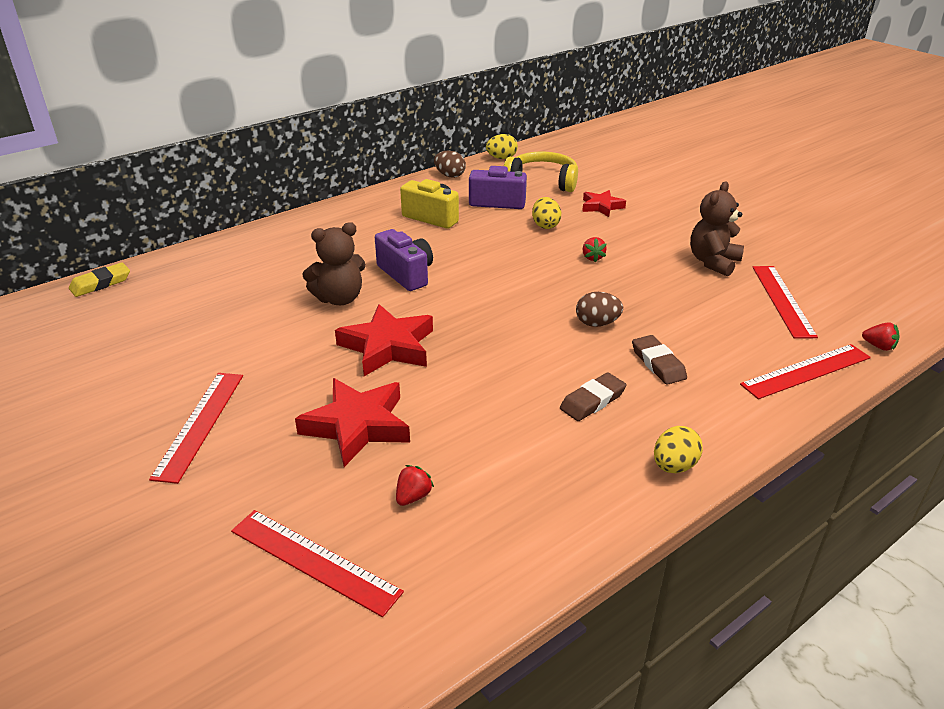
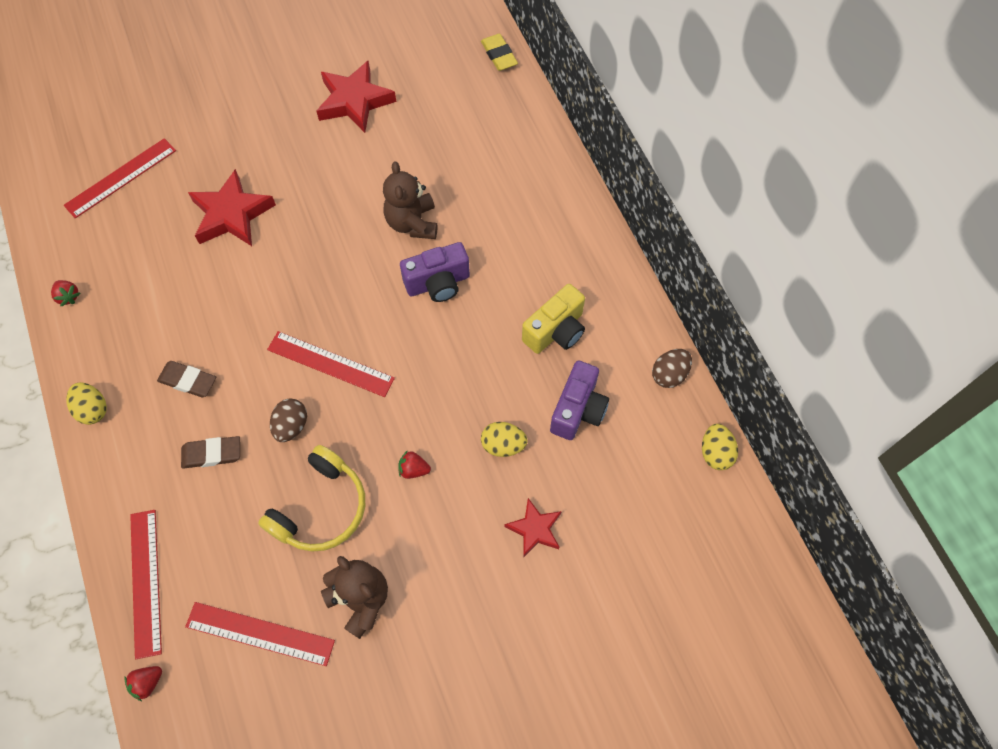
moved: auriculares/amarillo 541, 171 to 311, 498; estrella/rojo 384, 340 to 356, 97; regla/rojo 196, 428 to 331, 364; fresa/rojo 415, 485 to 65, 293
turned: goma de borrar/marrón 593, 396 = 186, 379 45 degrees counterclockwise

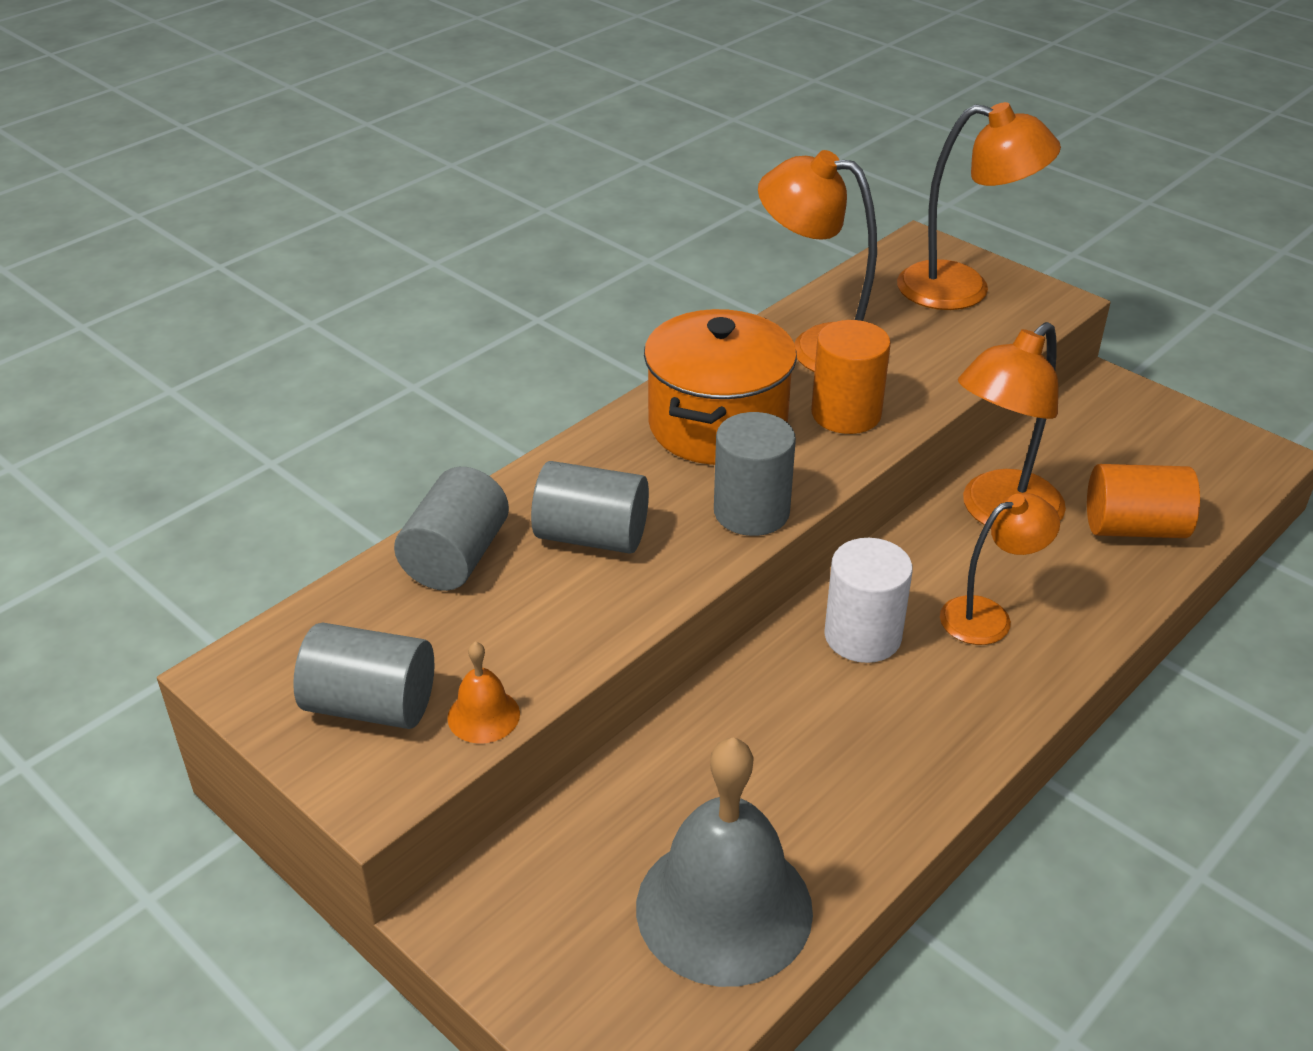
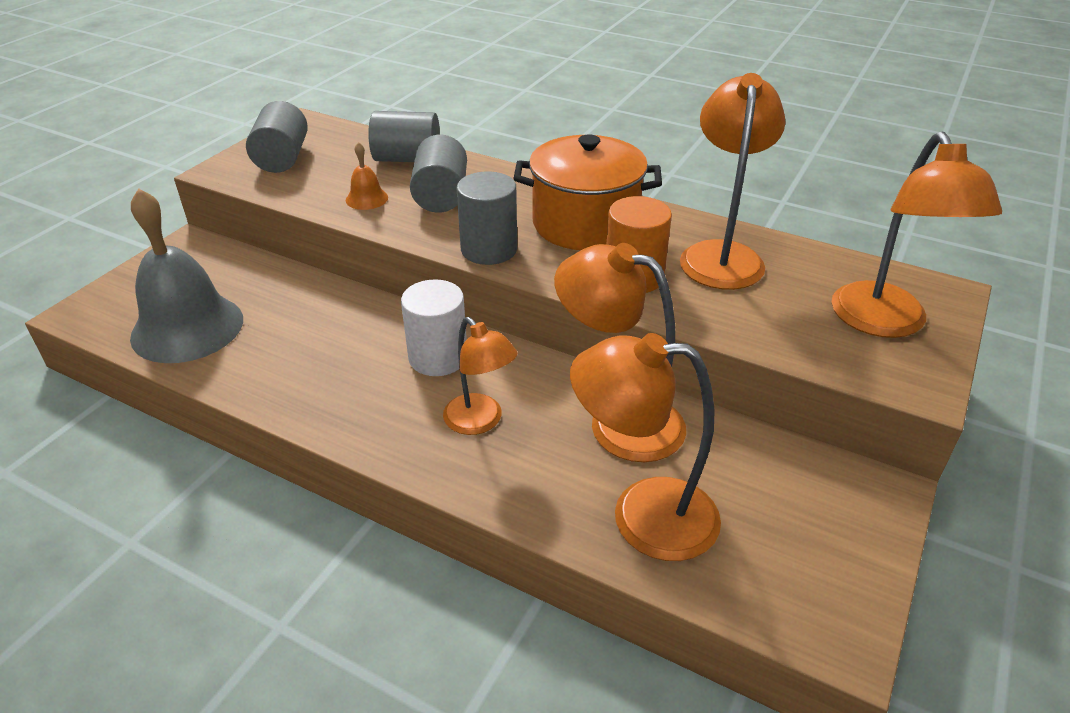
moved: campana/naranja 483, 692 to 367, 176
replaced: cilindro/naranja 1143, 501 to lámpara/naranja 645, 447

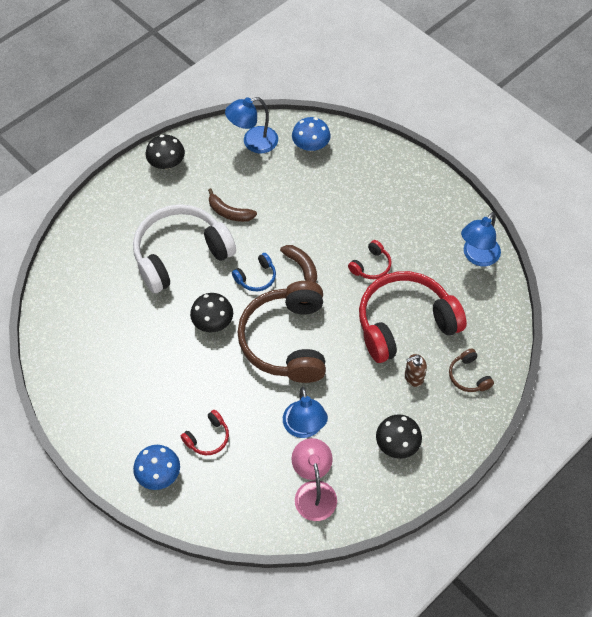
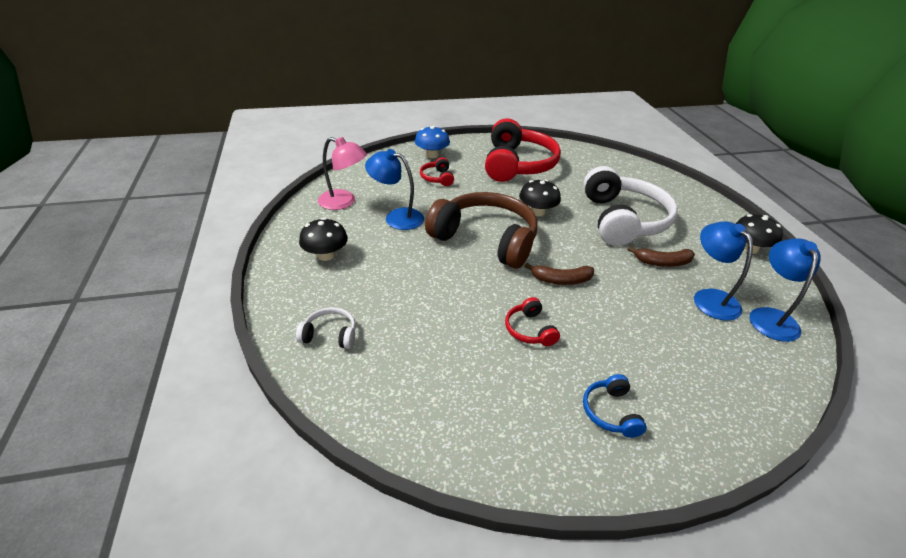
removed: seta/azul 311, 134; dispensador de jabón/marrón 416, 370
moved: lámpara/azul 481, 239 to 723, 271; auriculares/azul 254, 272 to 615, 406; auriculares/rojo 413, 317 to 523, 150
recoloured: auriculares/marrón 471, 370 to auriculares/blanco 326, 328
turned: plátano/marrón 232, 205 = 661, 256 150 degrees counterclockwise

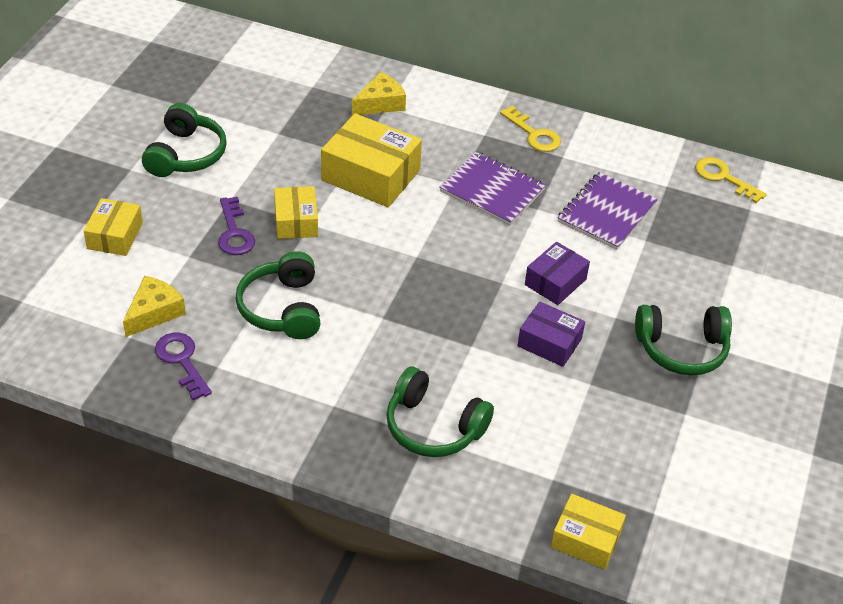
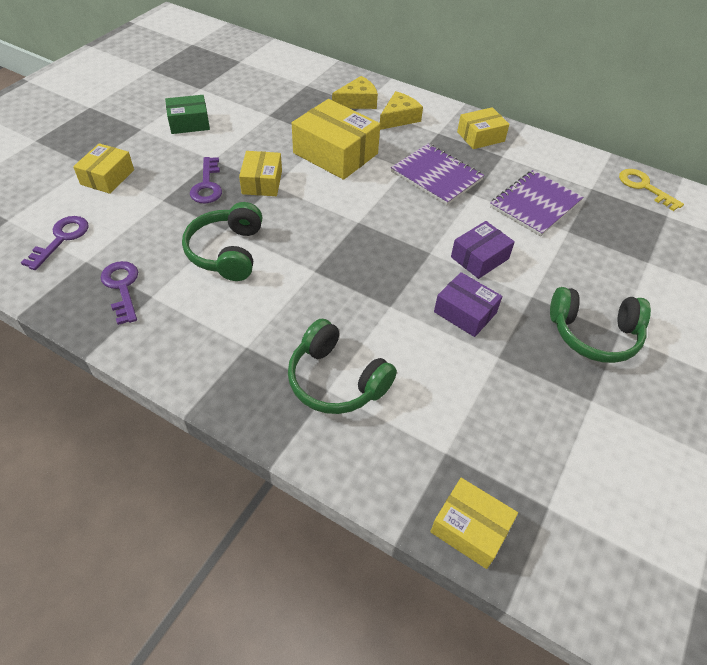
added: llave/morado 55, 243
moved: queso/amarillo 154, 306 to 401, 110
replaced: auriculares/verde 184, 140 to caja/verde 187, 114; llave/amarillo 530, 129 to caja/amarillo 483, 128

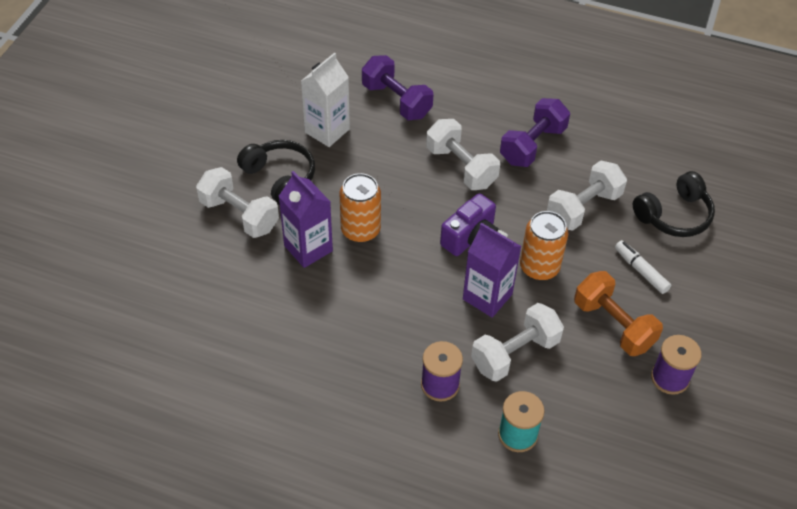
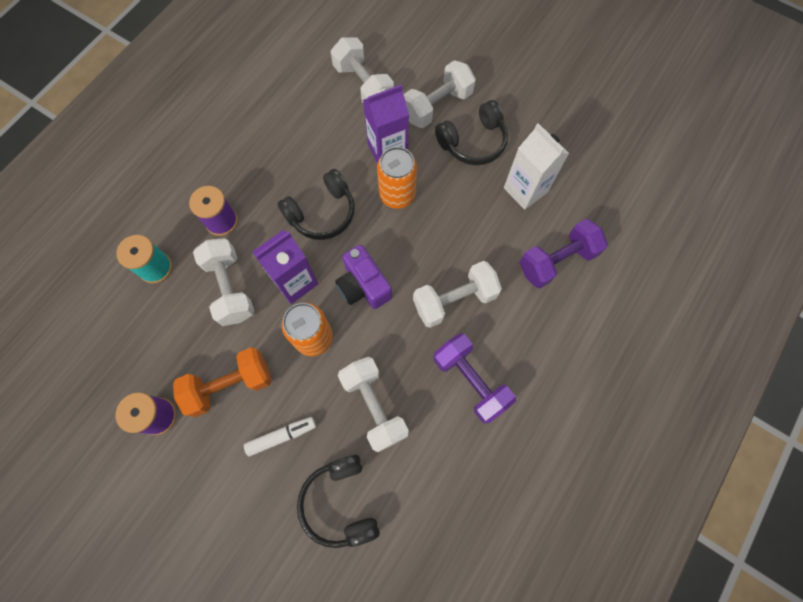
added: mancuerna/blanco 362, 70; auriculares/negro 316, 204

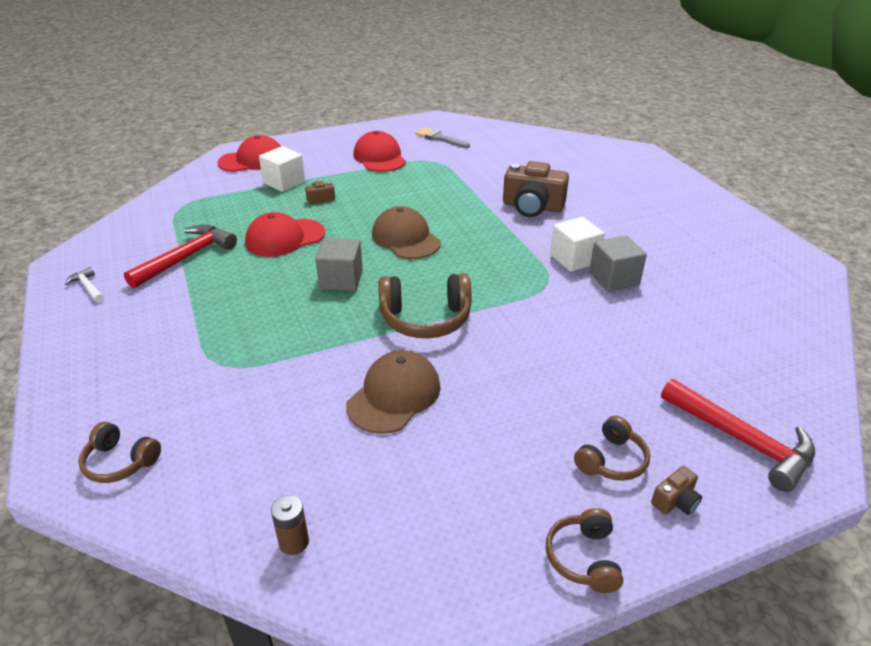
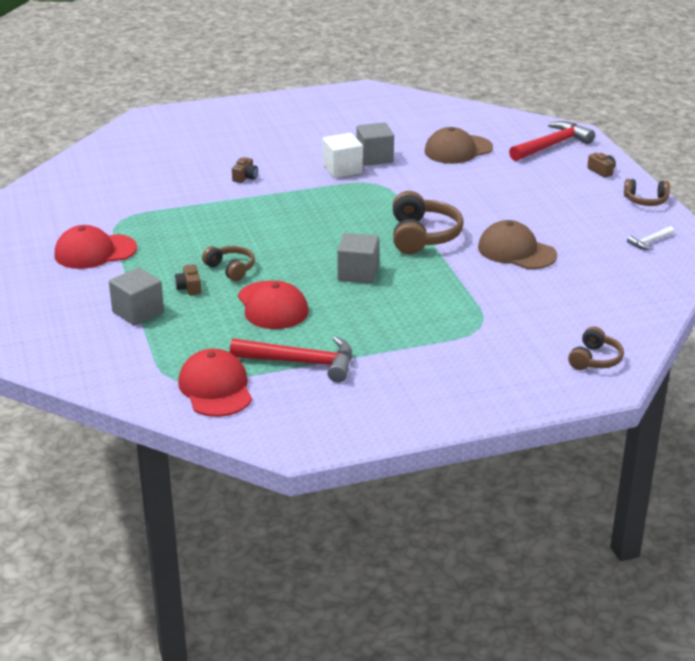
removed: pincel/gris 443, 137; pila/marrón 290, 525
moved: gorra/rojo 249, 153 to 215, 383; gorra/marrón 406, 232 to 458, 145; martillo/blanco 84, 285 to 650, 238; auriculares/marrón 612, 448 to 228, 263
recoloured: cubo/blanco 282, 169 to cubo/gris 136, 296
turned: martillo/rojo 180, 257 = 291, 359 150 degrees clockwise
resized: cámara/marrón 536, 189 = 245, 170 x0.46

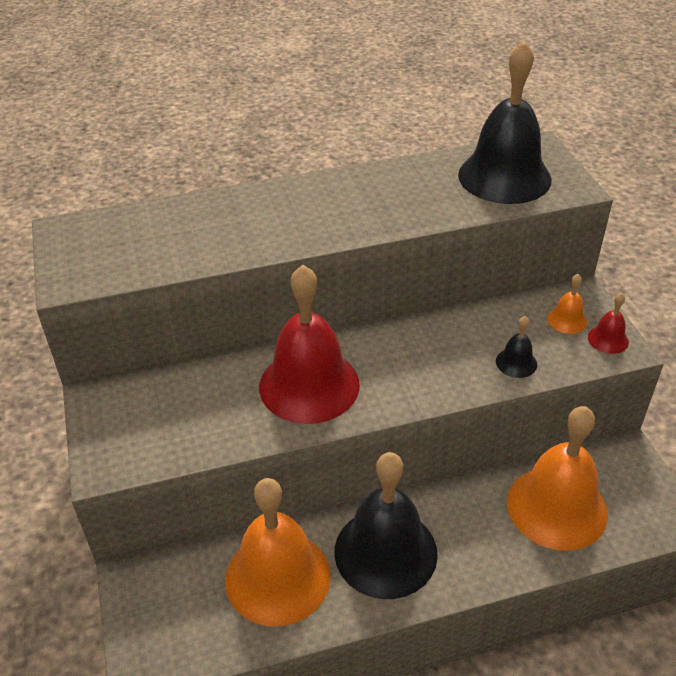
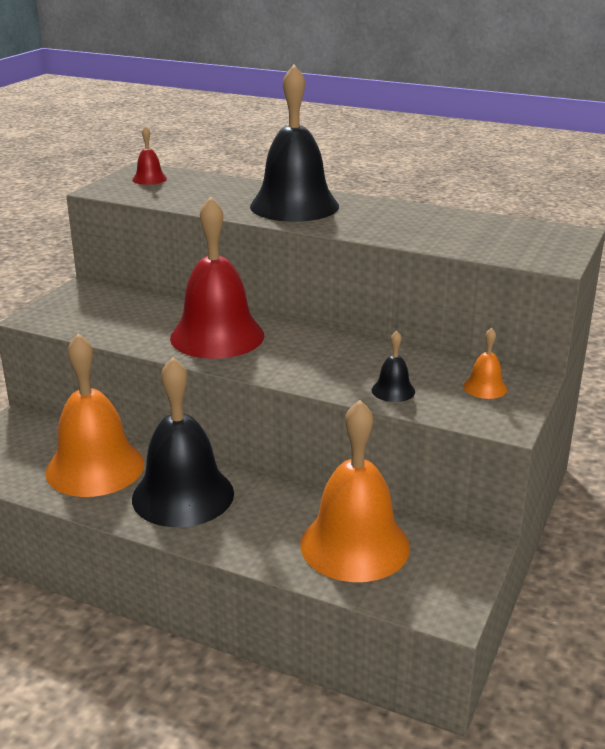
moved: campana/negro 504, 122 to 294, 143; campana/rojo 608, 323 to 149, 155

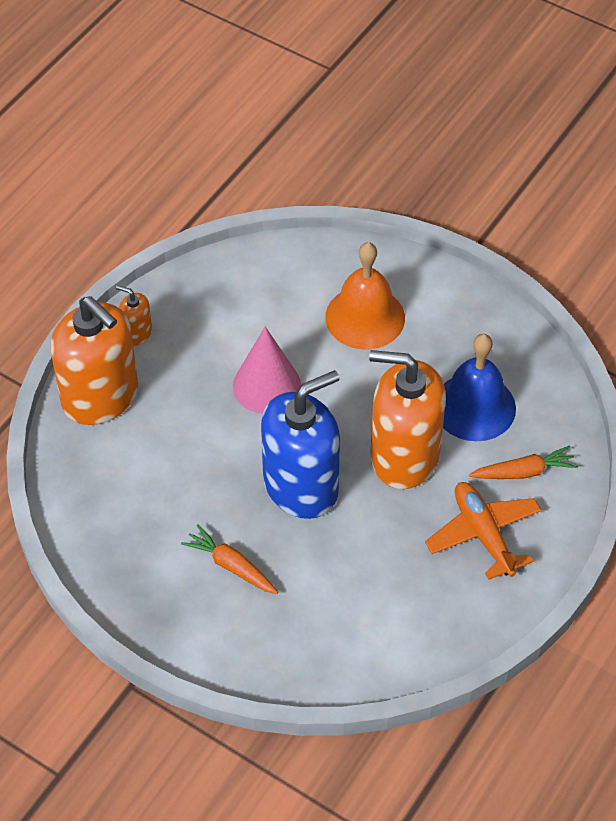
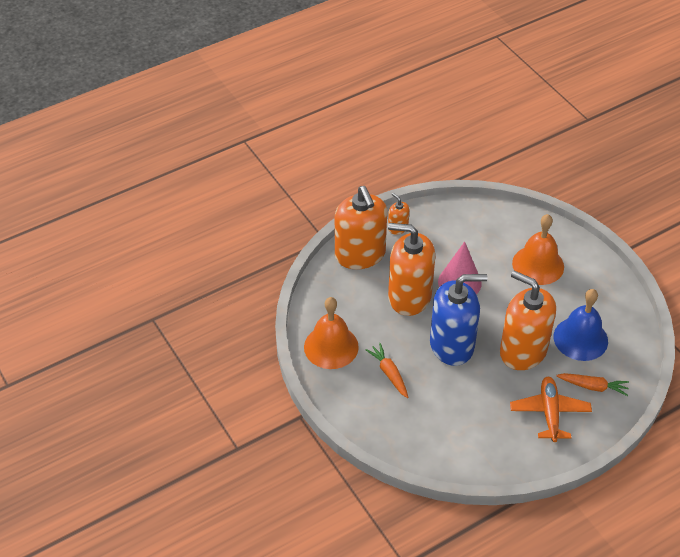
added: dispensador de jabón/naranja 411, 269; campana/naranja 331, 333

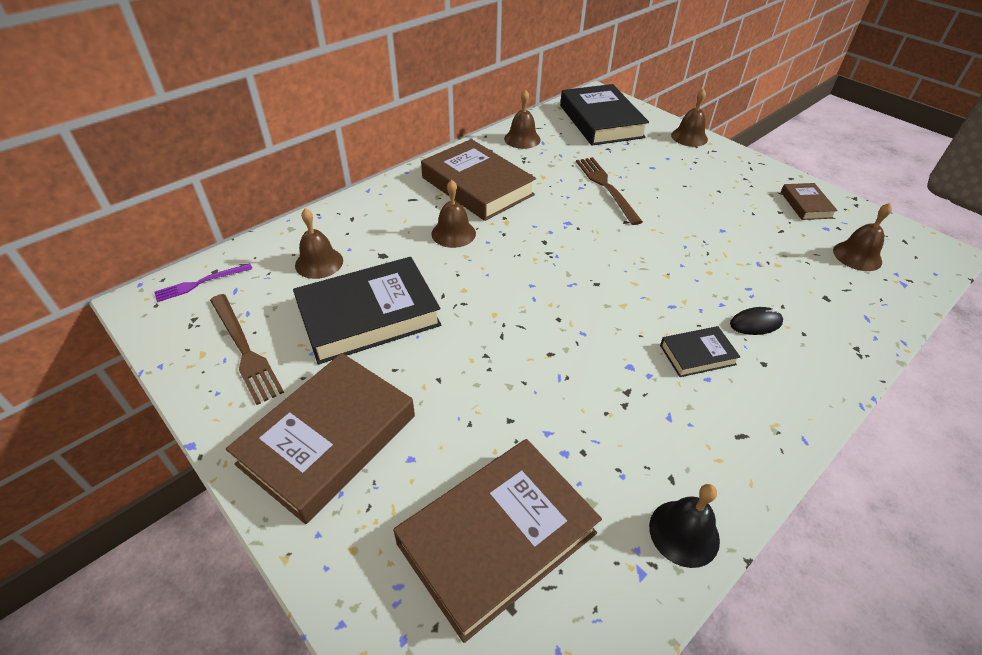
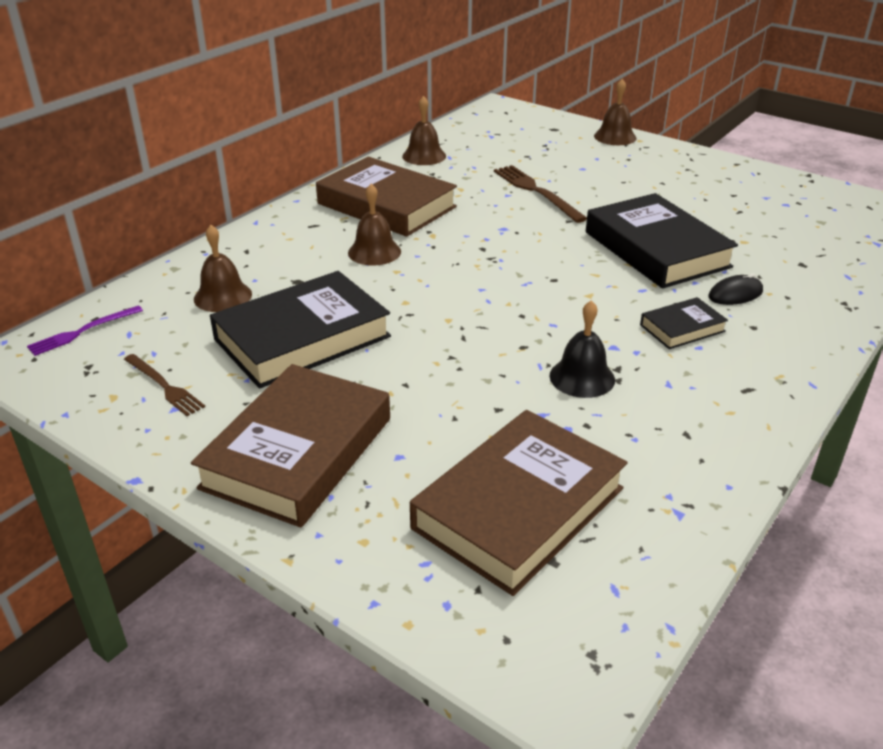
removed: libro/marrón 809, 201; campana/marrón 862, 237
moved: libro/negro 604, 115 to 662, 241; campana/negro 684, 526 to 582, 349
resized: tenedor/marrón 247, 349 = 164, 385 x0.65

